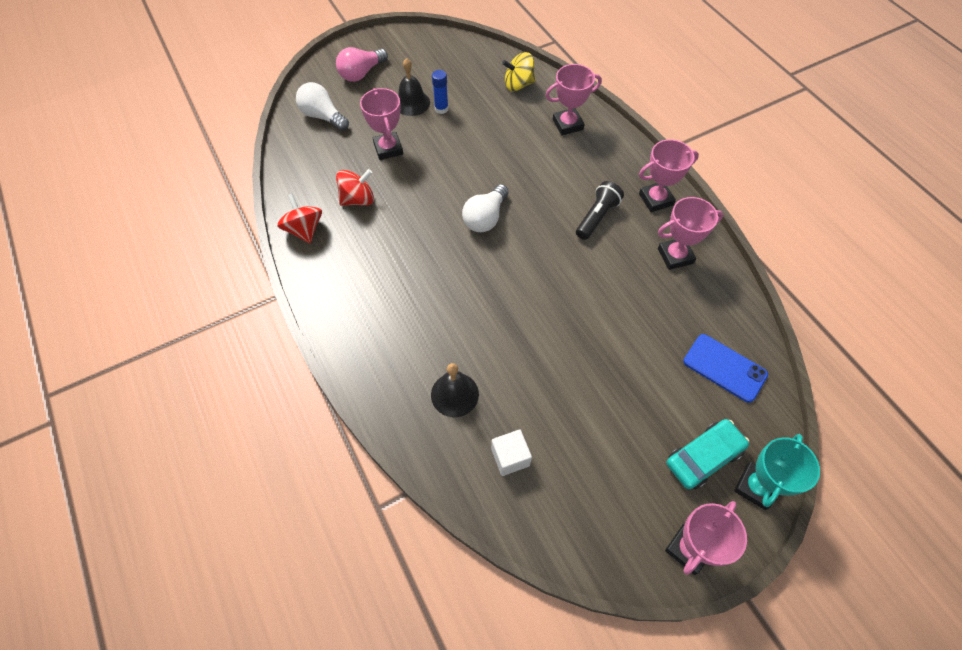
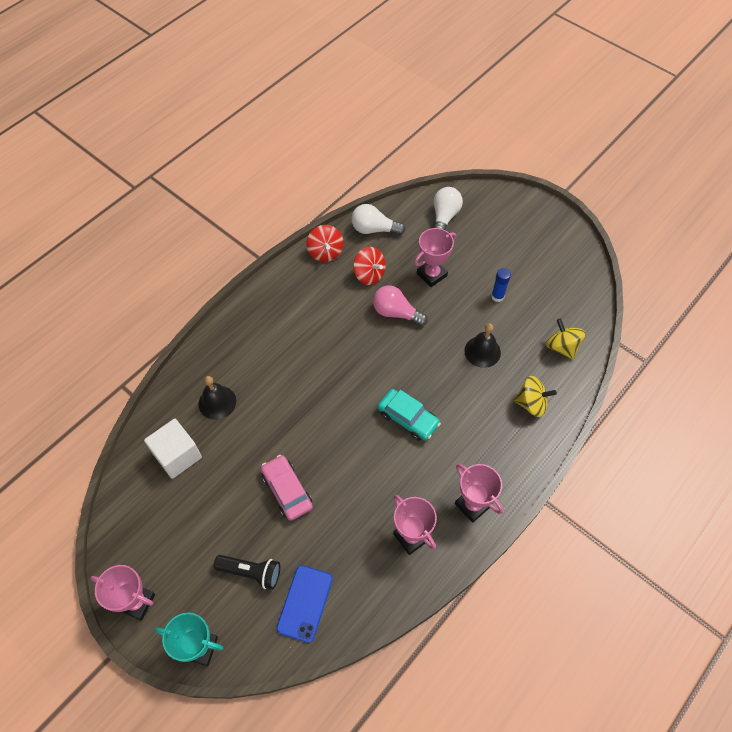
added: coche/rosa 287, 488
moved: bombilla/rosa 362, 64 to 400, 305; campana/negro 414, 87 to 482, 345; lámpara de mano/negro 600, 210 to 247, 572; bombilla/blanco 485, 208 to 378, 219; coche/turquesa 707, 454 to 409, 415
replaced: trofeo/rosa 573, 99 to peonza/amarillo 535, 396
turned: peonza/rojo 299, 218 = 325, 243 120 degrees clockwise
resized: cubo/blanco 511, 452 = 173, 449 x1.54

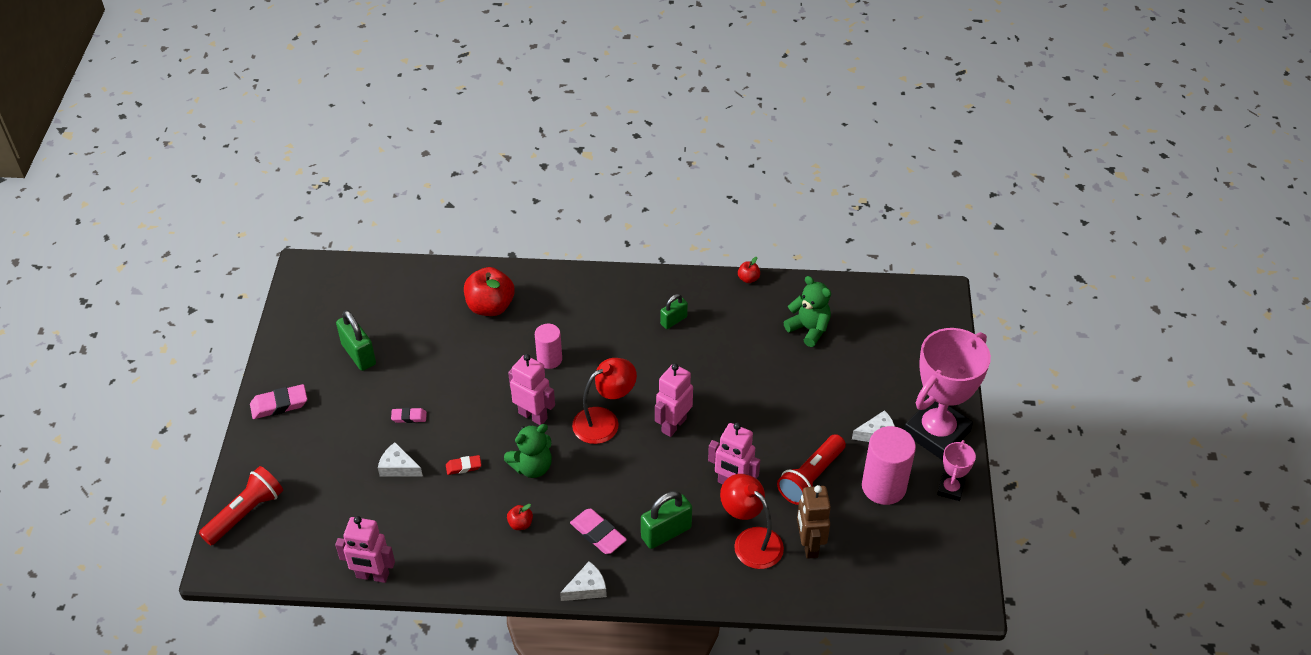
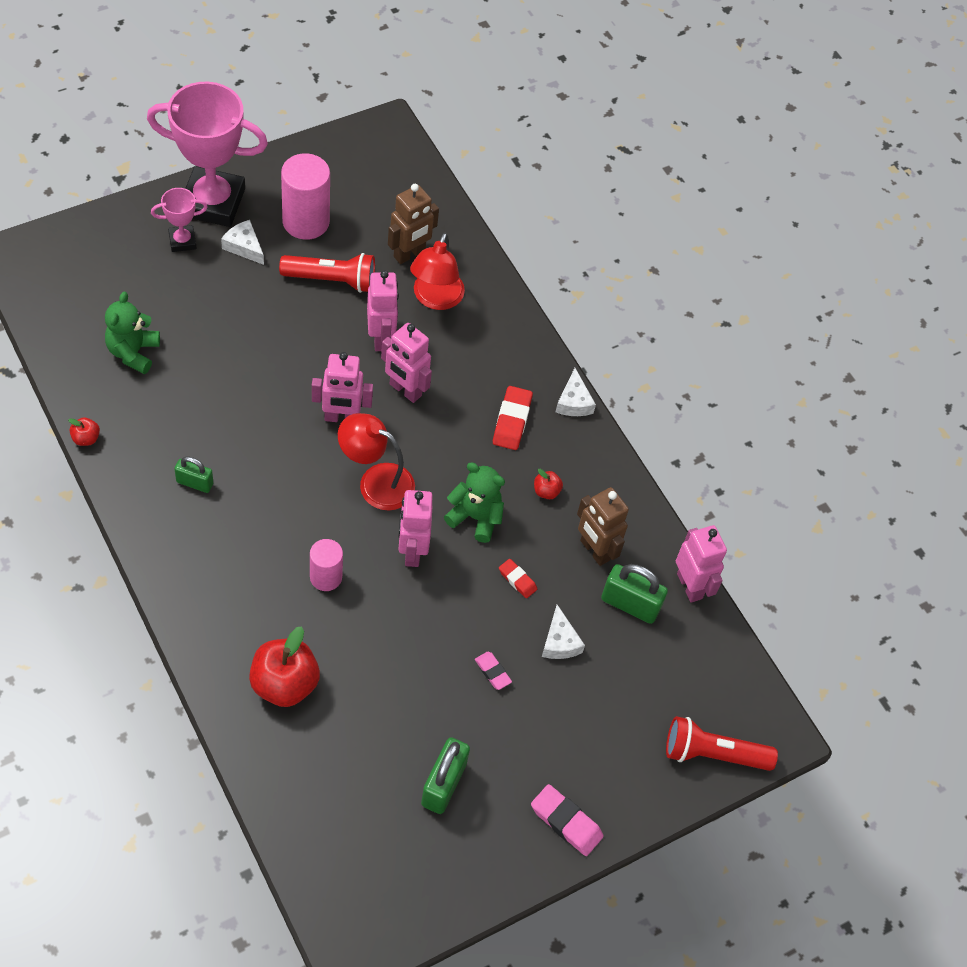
added: robot/rosa 406, 363; robot/marrón 603, 526
moved: trofeo/rosa 956, 470 to 179, 220; candado/verde 666, 520 to 634, 594
recoloured: goma de borrar/rosa 598, 531 to goma de borrar/rojo 513, 418
turned: queso/blanco 583, 581 = 576, 392 120 degrees counterclockwise

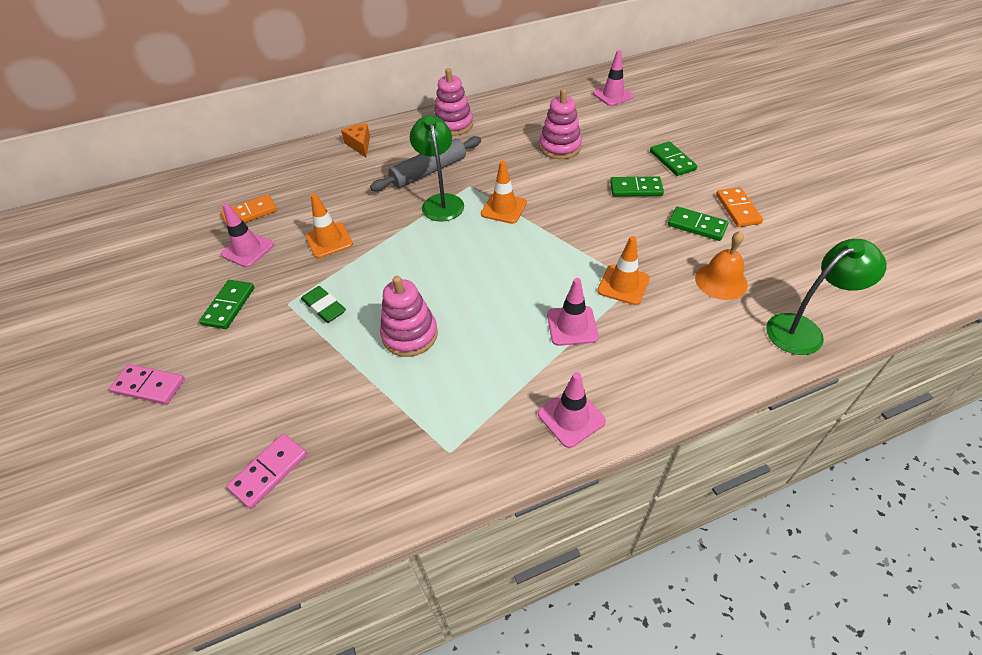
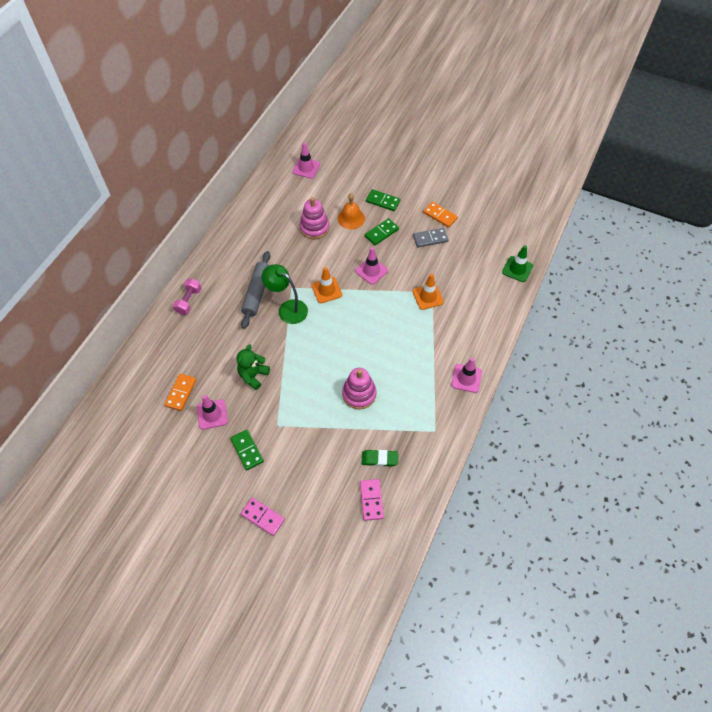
removed: juguete apilable/rosa 453, 102
moved: campana/naranja 721, 265 to 351, 211; cono de tráfico/rosa 573, 312 to 371, 266; goma de borrar/verde 323, 304 to 379, 458
replaced: queso/naranja 355, 140 to mancuerna/rosa 187, 297; cono de tráfico/naranja 329, 225 to osito/verde 253, 367; lámpara/verde 826, 297 to cono de tráfico/verde 517, 263
recoloured: ficha de dominó/verde 698, 224 to ficha de dominó/gris 431, 238
turned: ficha de dominó/rosa 147, 384 = 262, 517 60 degrees clockwise

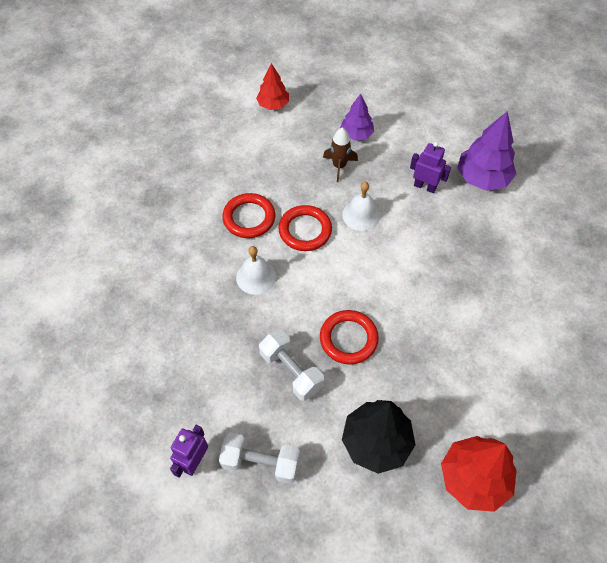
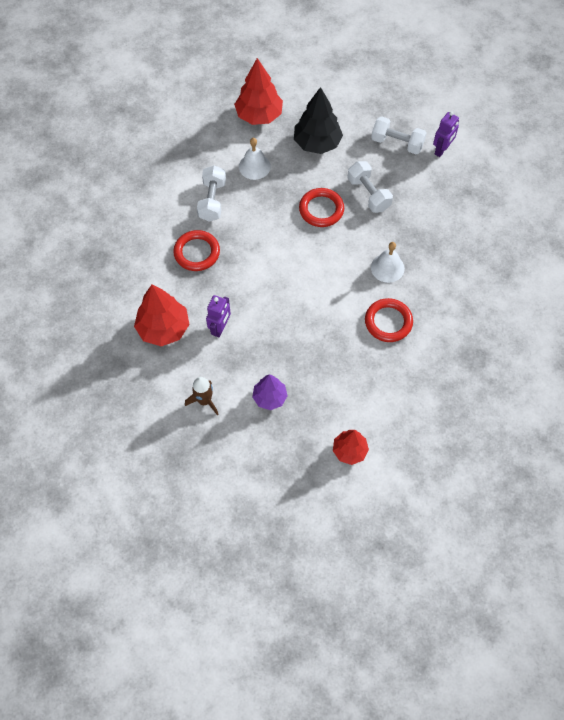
added: mancuerna/blanco 211, 193
moved: cohete/marrón 340, 154 to 201, 396; campana/blanco 361, 206 to 255, 159; anillo/rojo 305, 228 to 196, 250
recoloured: árbol/morado 486, 151 to árbol/rojo 162, 315
turned: robot/morado 430, 167 = 218, 316 105 degrees counterclockwise

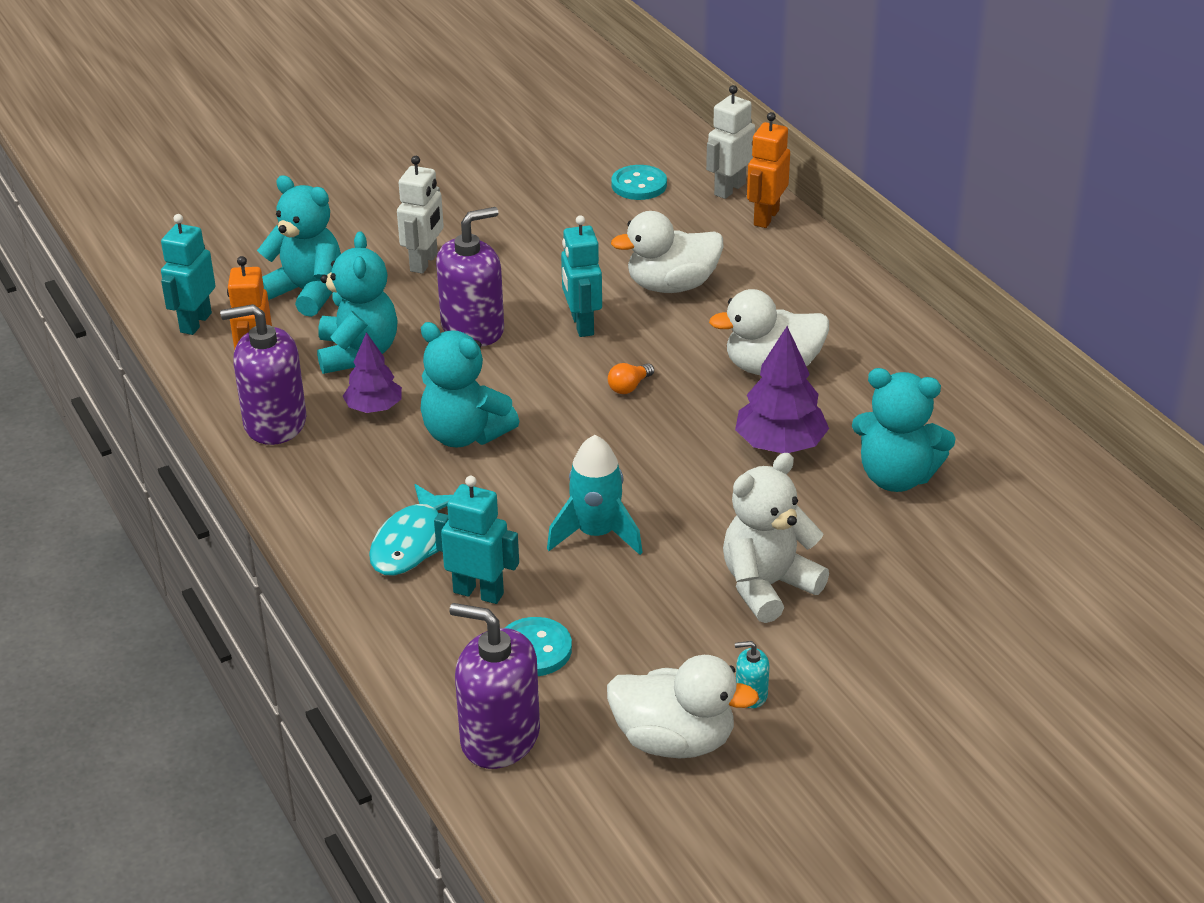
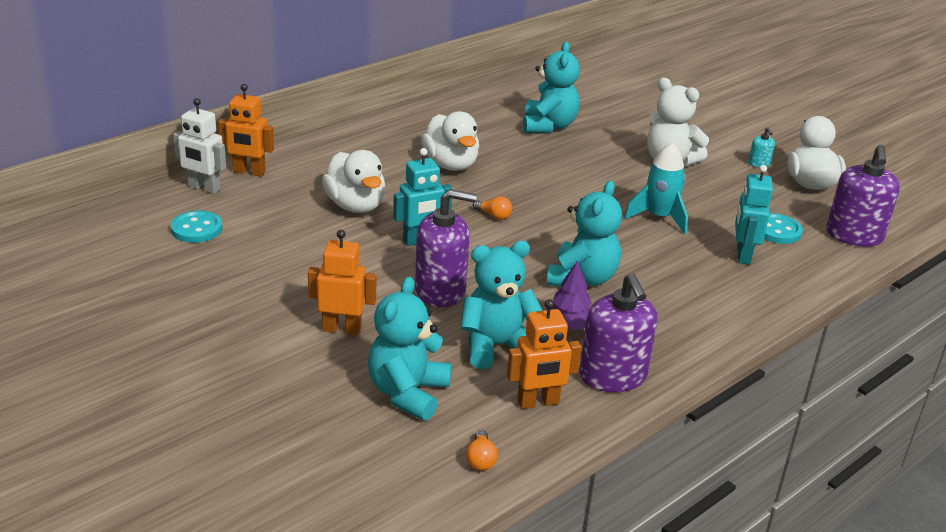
removed: árbol/morado 782, 389; pez/turquesa 411, 530
replaced: robot/turquesa 188, 274 to bombilla/naranja 482, 450
recoloured: robot/blanco 420, 215 to robot/naranja 342, 282
turned: dispensador de jabón/morado 470, 276 = 446, 248 135 degrees clockwise

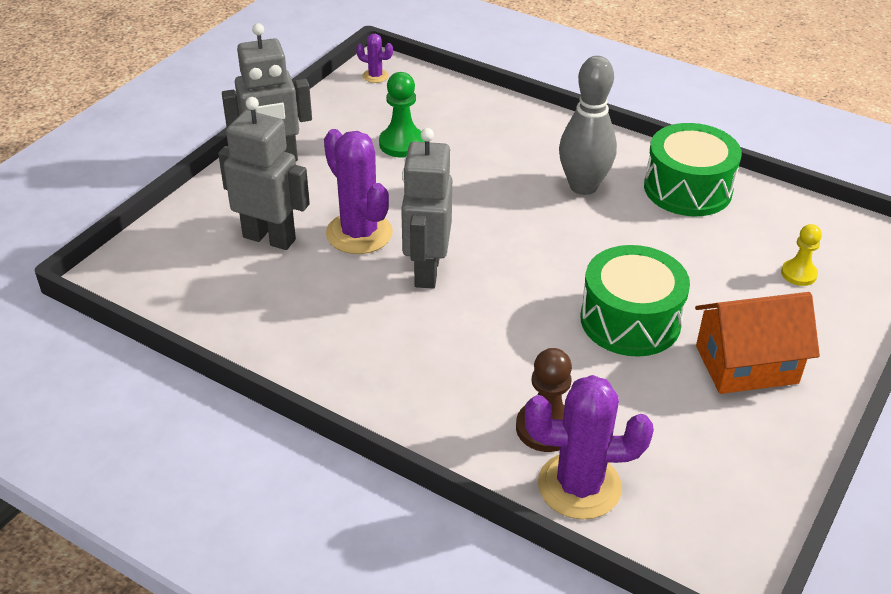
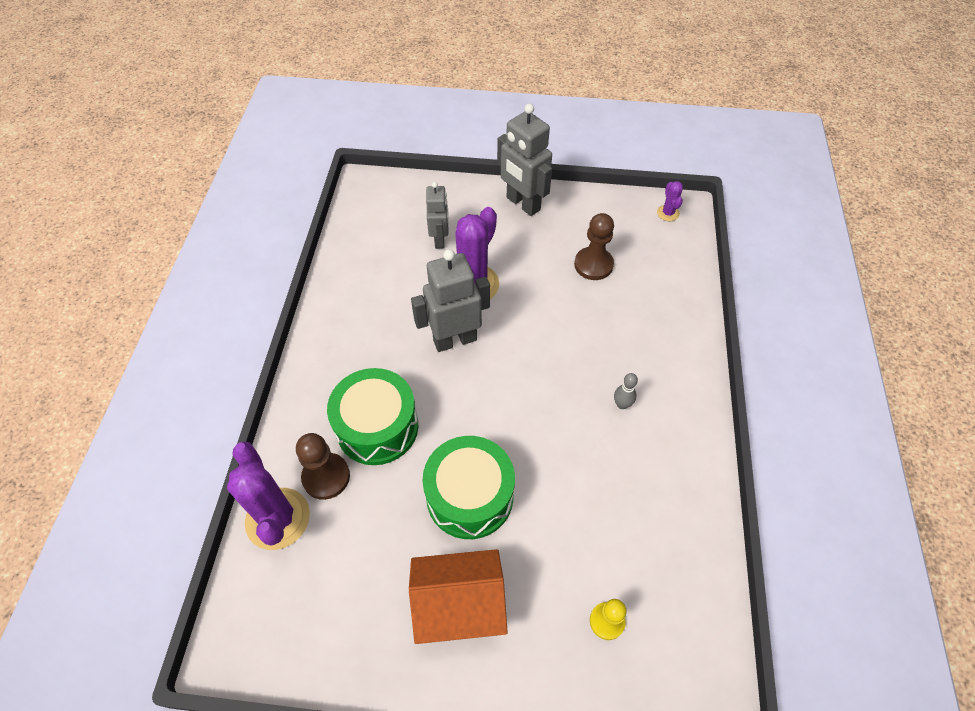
moved: tambor/verde 693, 169 to 372, 416
recoloured: peón/verde 402, 114 to peón/marrón 594, 246
turned: casa/naranja 757, 343 = 458, 596 60 degrees counterclockwise
resized: bolo/gris 588, 125 = 626, 391 x0.42; robot/gris 264, 173 = 437, 215 x0.63

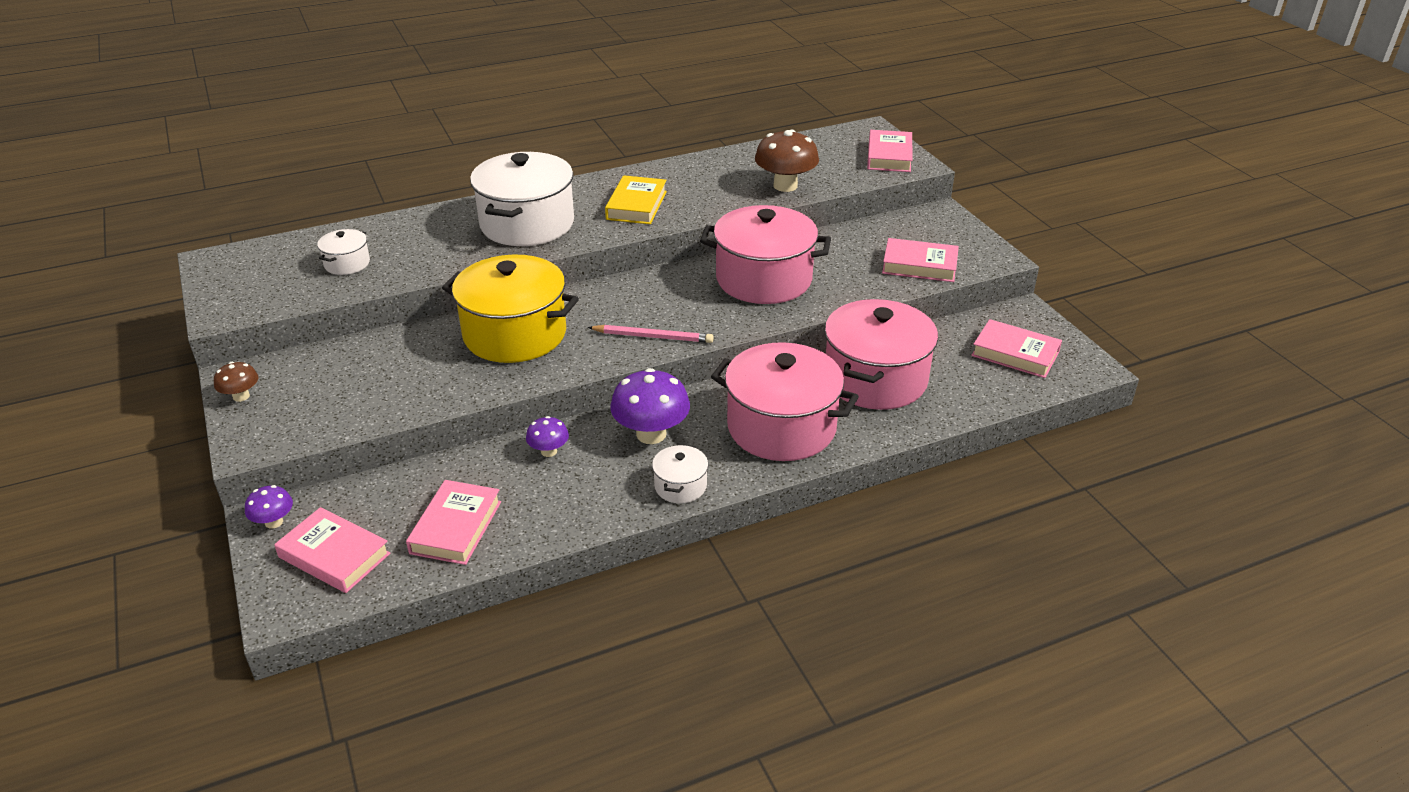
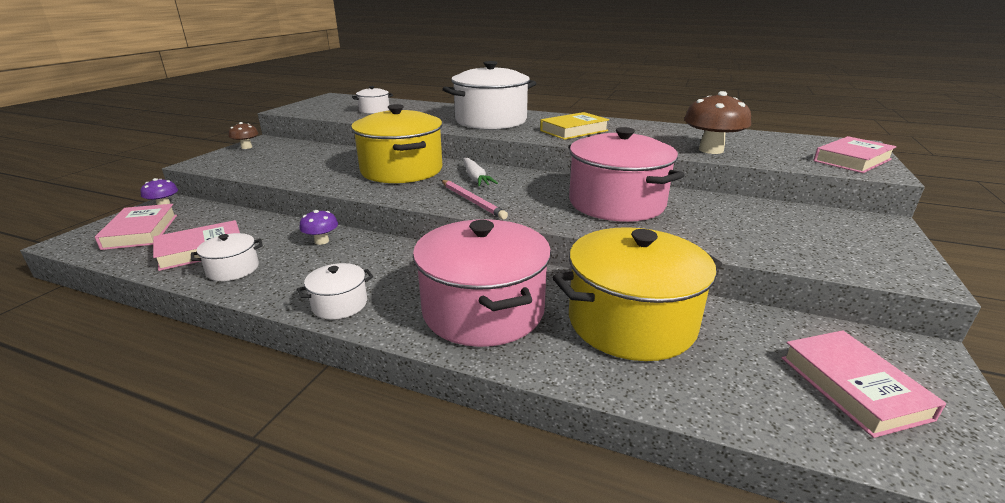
removed: libro/rosa 920, 260; seta/morado 650, 406
added: zanahoria/blanco 480, 172; olla/blanco 227, 257
recoloured: olla/rosa 881, 354 to olla/amarillo 637, 294

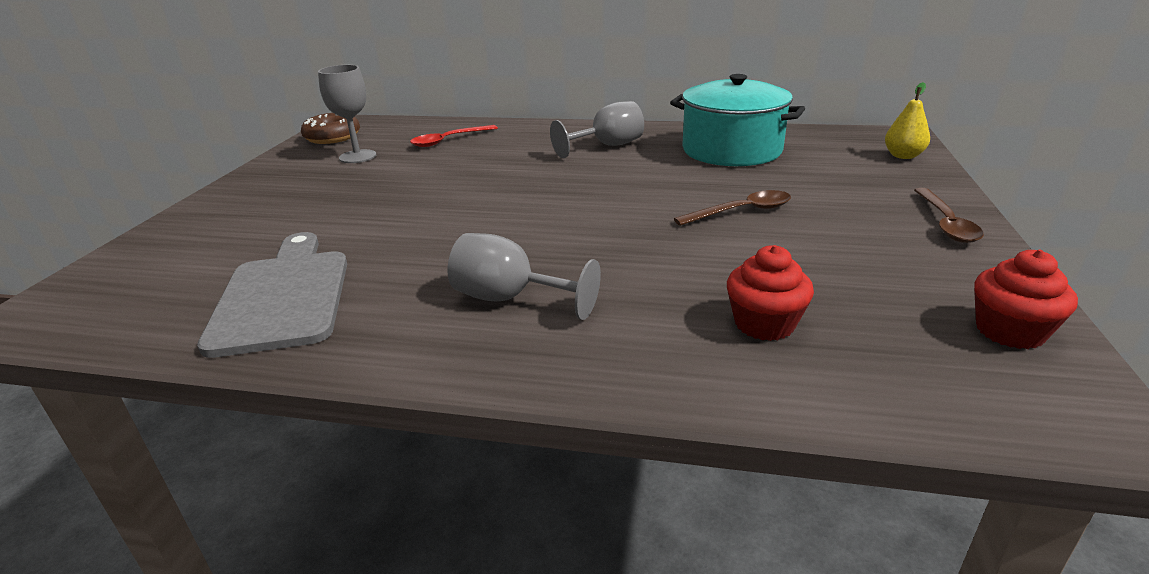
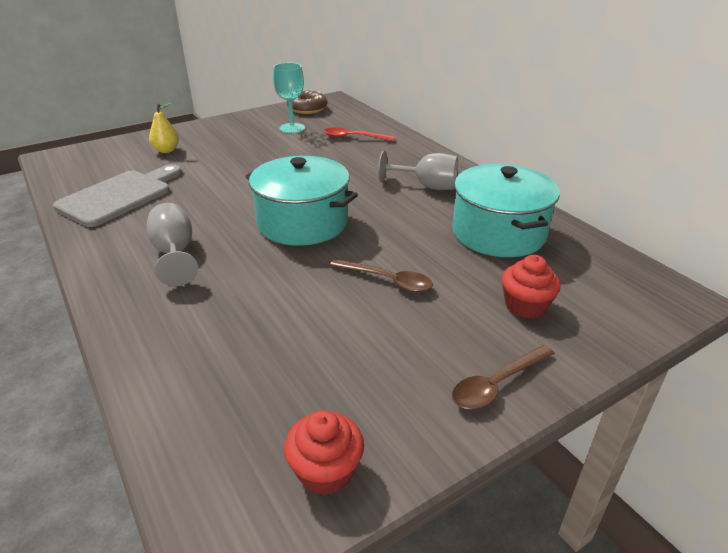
added: olla/turquesa 301, 201
moved: pera/amarillo 907, 120 to 164, 128; magdalena/rojo 770, 293 to 531, 287
recoloured: copa/gris 347, 114 to copa/turquesa 289, 98

